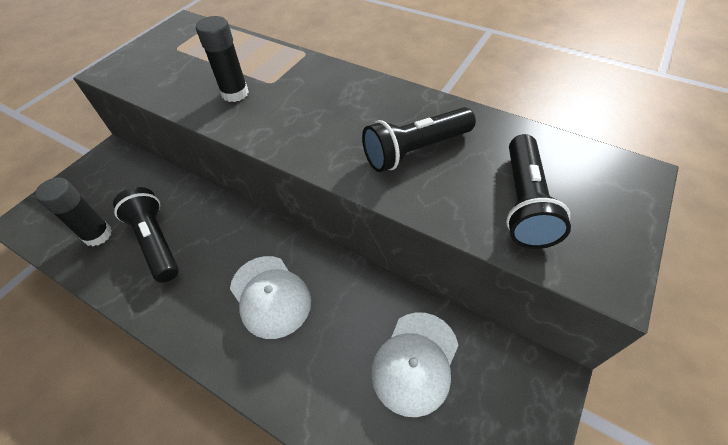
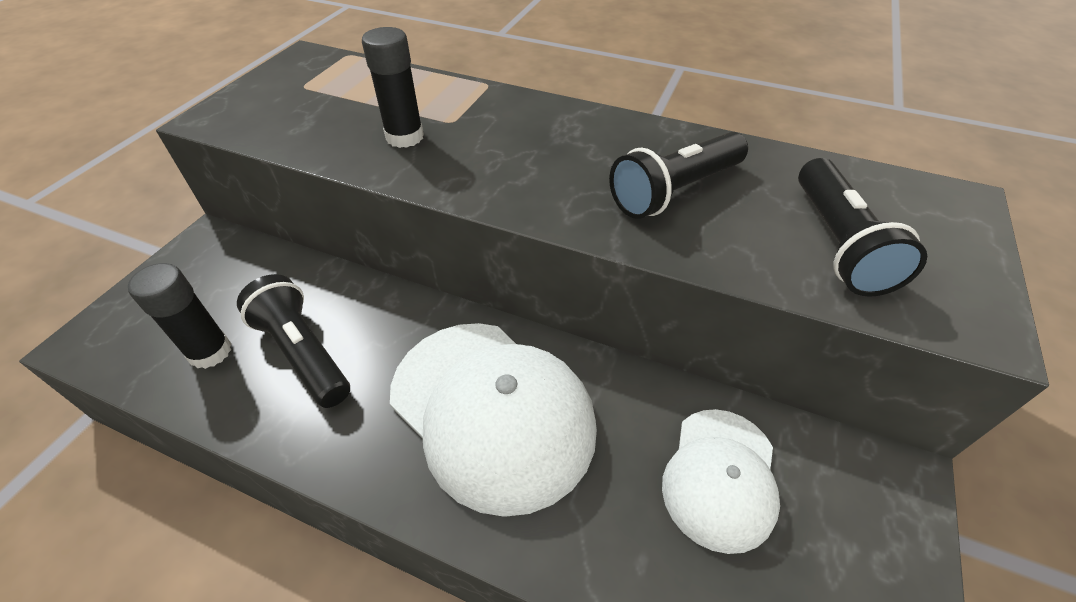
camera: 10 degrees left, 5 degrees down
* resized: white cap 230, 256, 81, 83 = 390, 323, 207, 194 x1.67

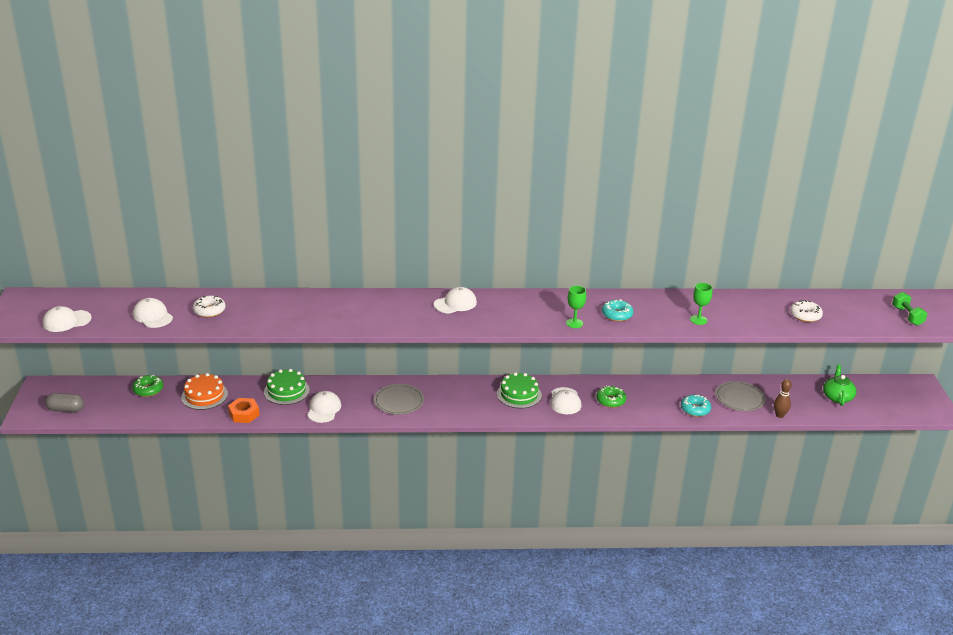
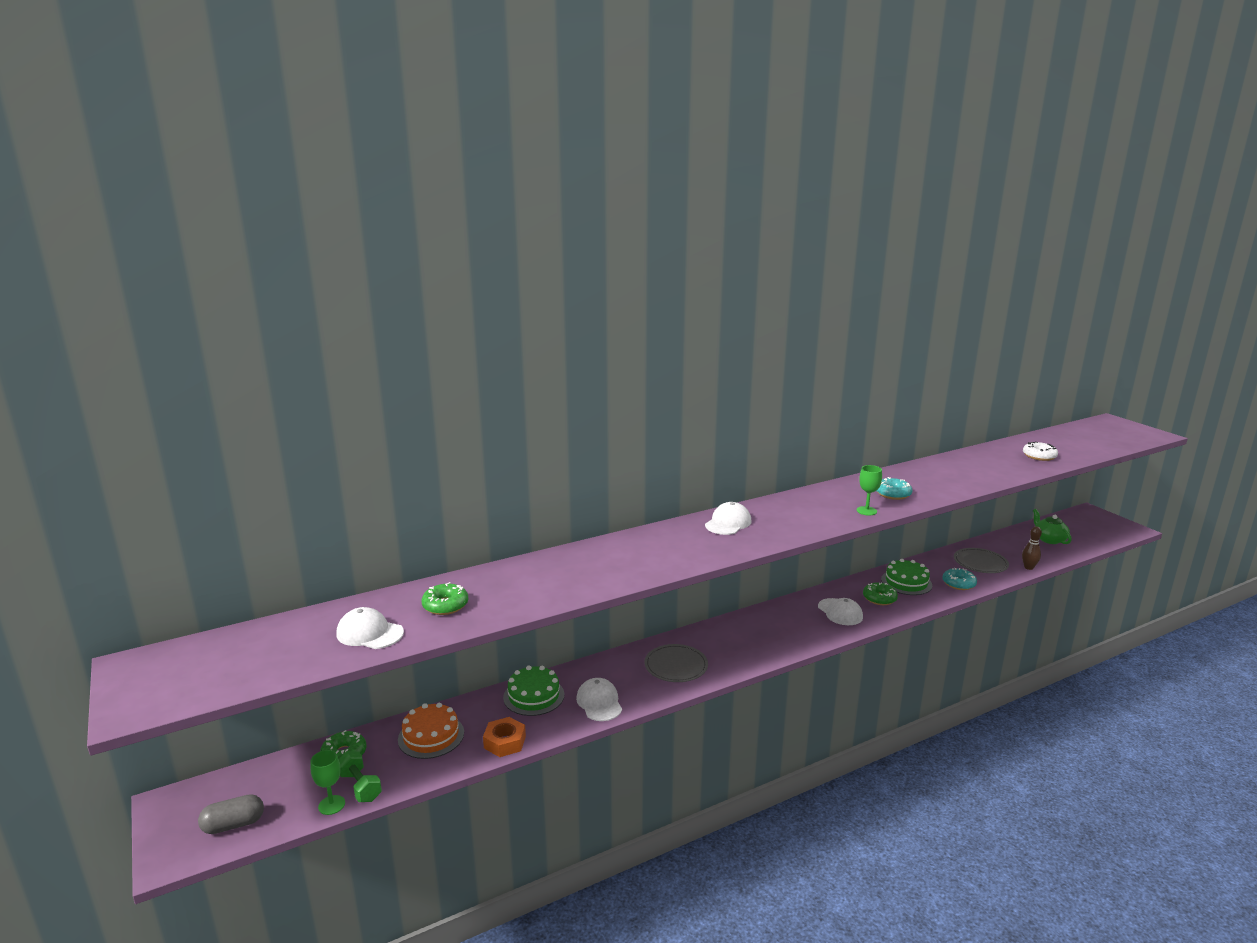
camera: 25 degrees left, 10 degrees down
* removed: white cap 43, 306, 49, 26
* recoloured: white donut 193, 296, 33, 22 to green donut 421, 582, 47, 33
* moved: green cake 497, 372, 45, 36 to 881, 559, 51, 36
* moved: green goblet 690, 283, 22, 42 to 311, 750, 34, 65
* moved: green dumbbell 892, 292, 35, 34 to 339, 751, 43, 51

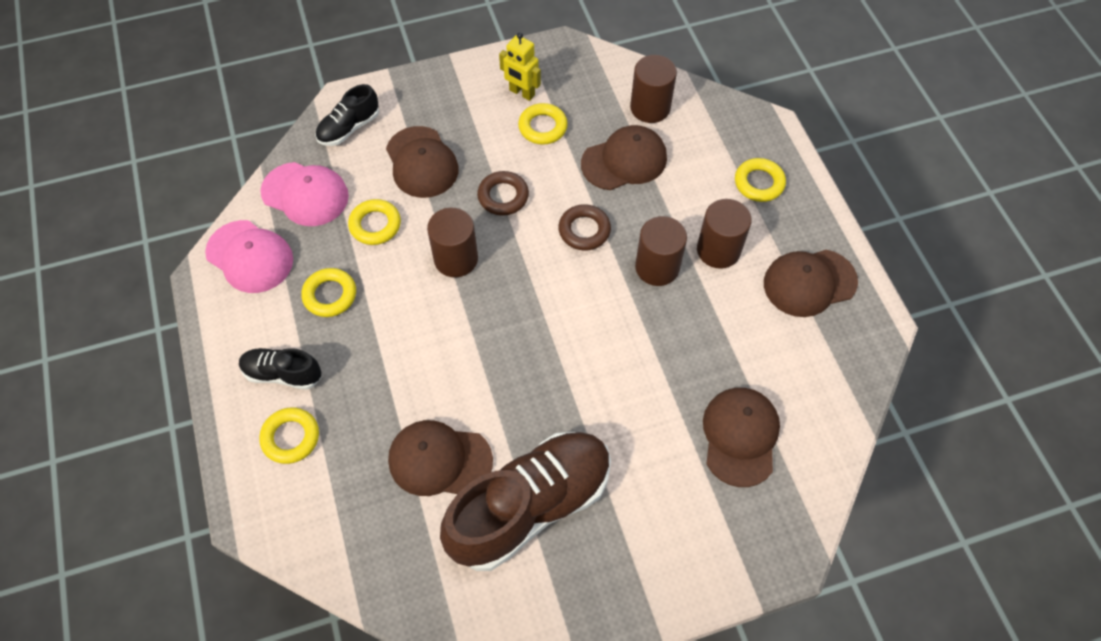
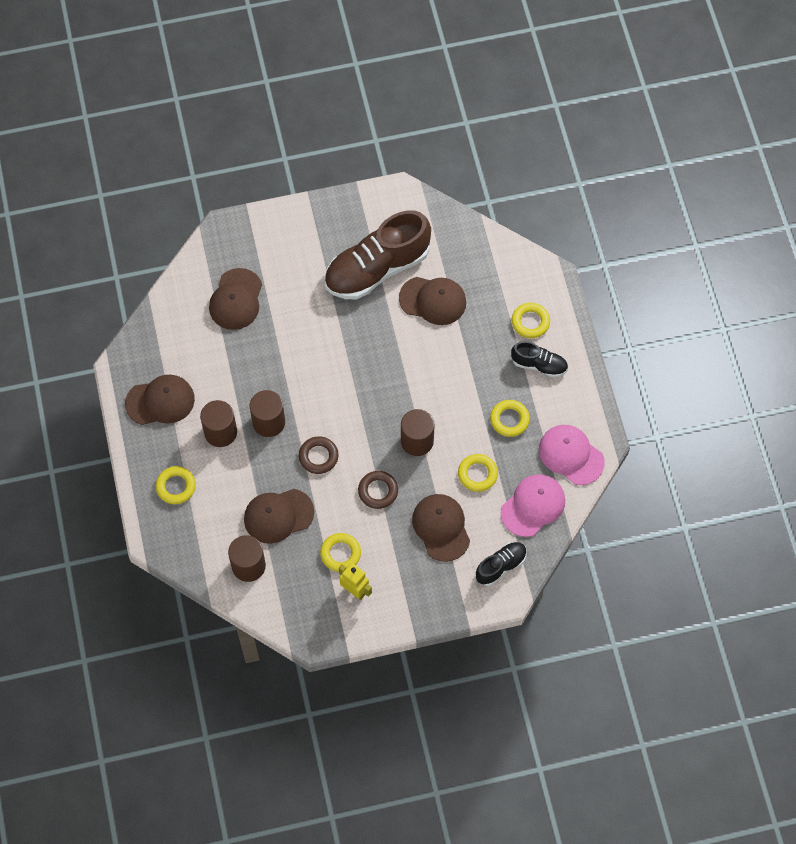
camera: 175 degrees left, 5 degrees up
* turned: pink cap 260, 162, 89, 64 = 501, 474, 64, 63 105 degrees clockwise

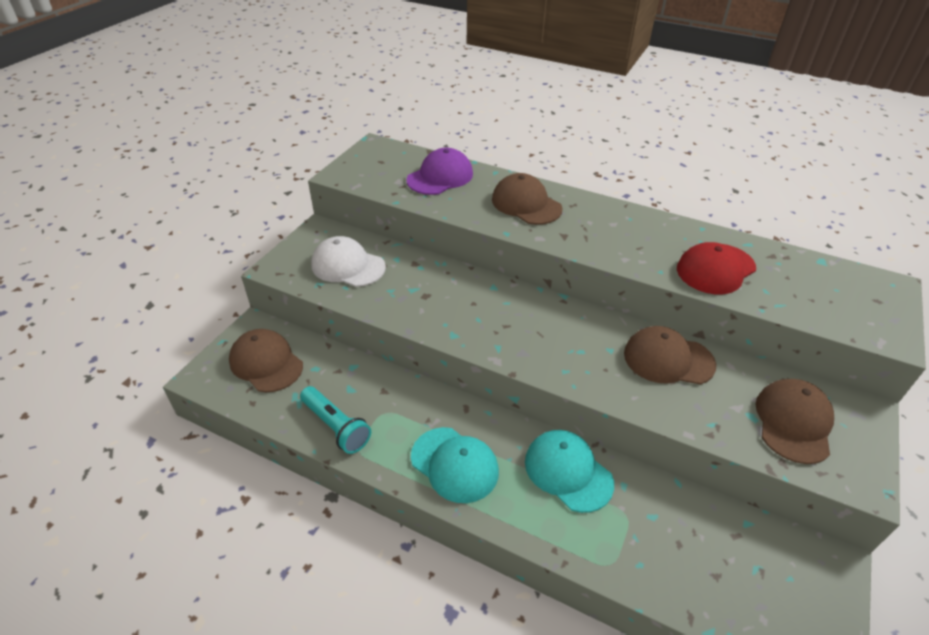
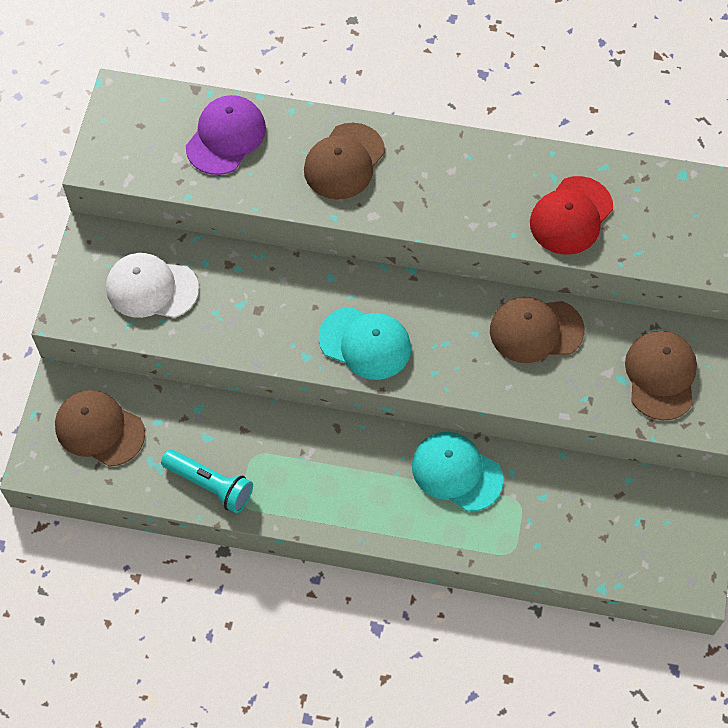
camera: 15 degrees left, 20 degrees up
* moved: turquoise cap 411, 427, 88, 76 to 319, 307, 92, 73
* turned: brown cap 492, 173, 70, 52 = 304, 123, 81, 77 90 degrees counterclockwise

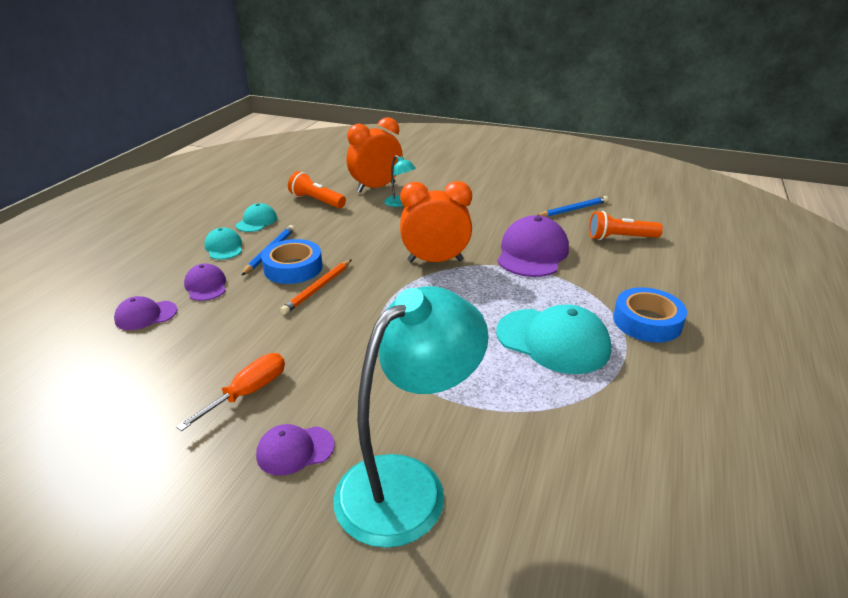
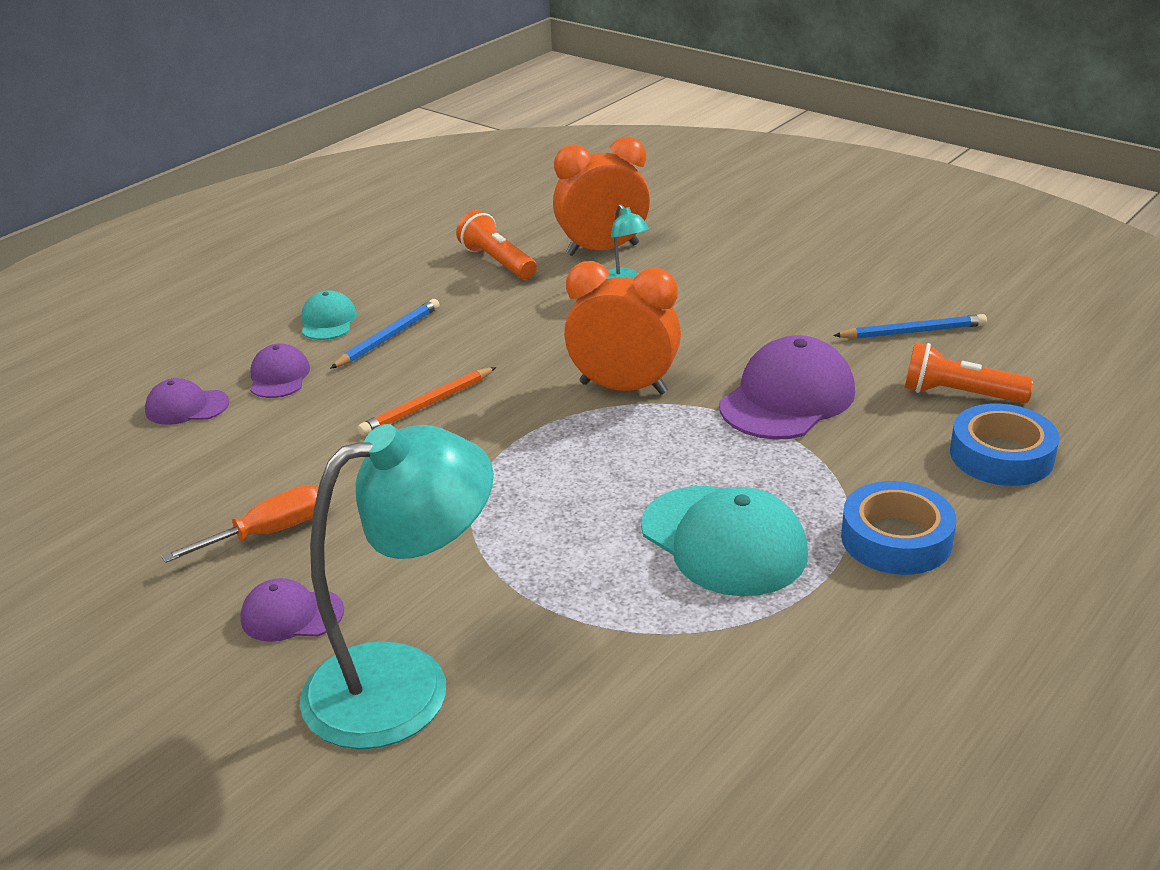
camera: 20 degrees right, 0 degrees up
* removed: turquoise cap 236, 203, 41, 29
* moved: blue tape 261, 239, 62, 45 to 950, 404, 109, 82

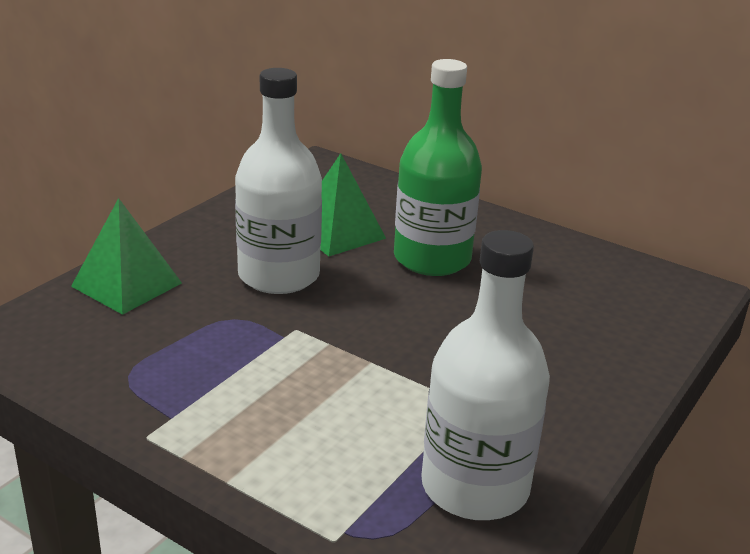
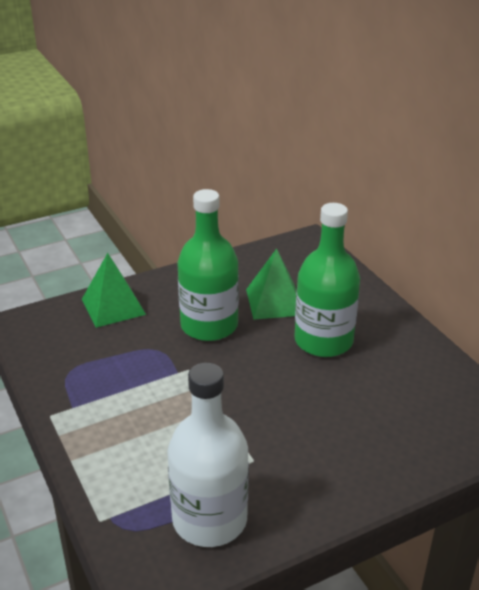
camera: 30 degrees right, 5 degrees up
* recoloured: white bottle 235, 68, 87, 226 to green bottle 177, 189, 62, 152

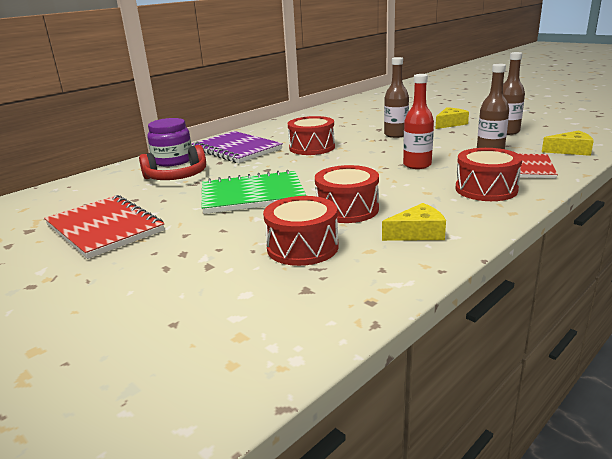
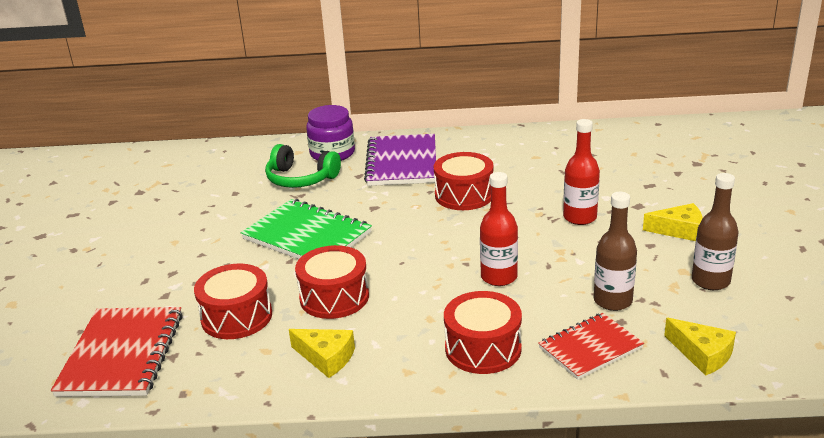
camera: 45 degrees right, 5 degrees up
* moved: red notebook 44, 195, 121, 64 to 51, 307, 132, 90
* recoloured: red headphones 139, 145, 67, 35 to green headphones 265, 144, 76, 44
* recoloured: brown bottle 384, 57, 25, 81 to red bottle 563, 119, 37, 106

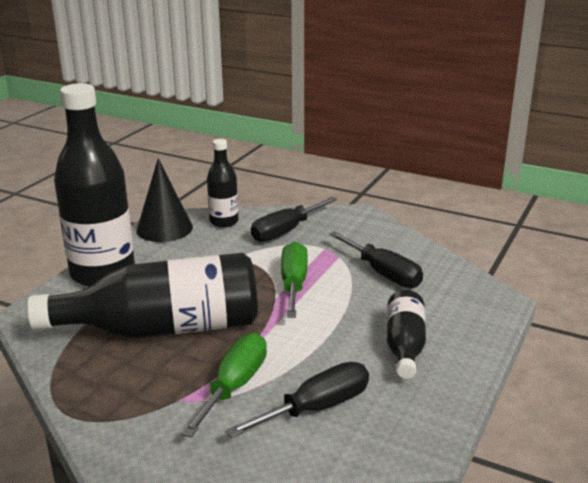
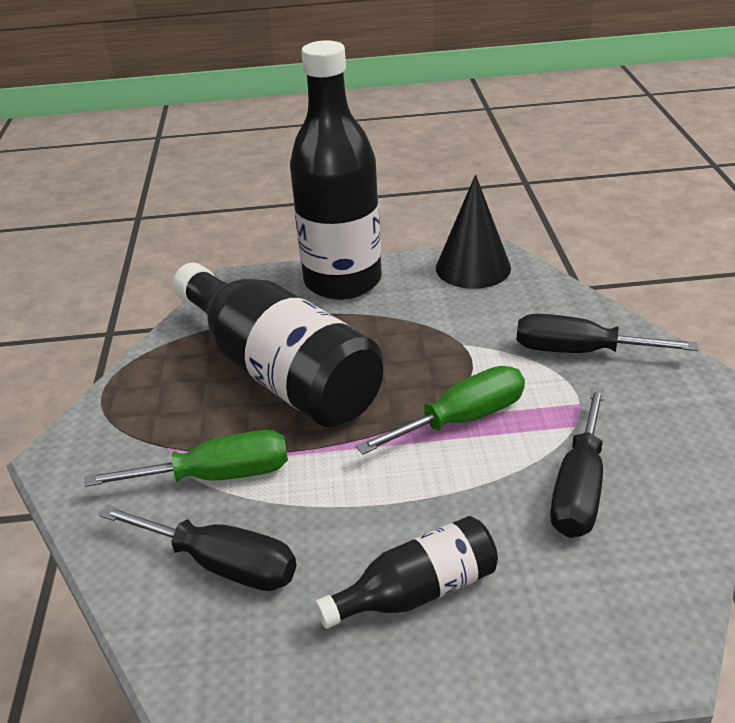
camera: 60 degrees right, 10 degrees up
* removed: black bottle 207, 139, 32, 89

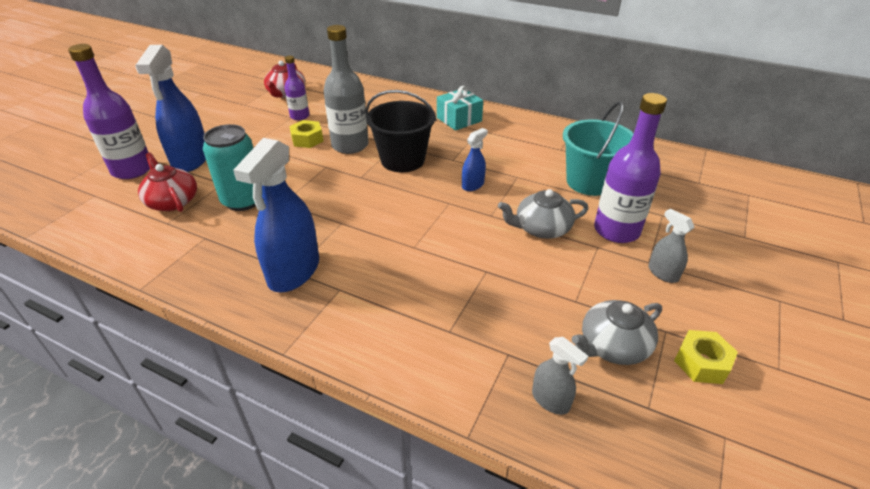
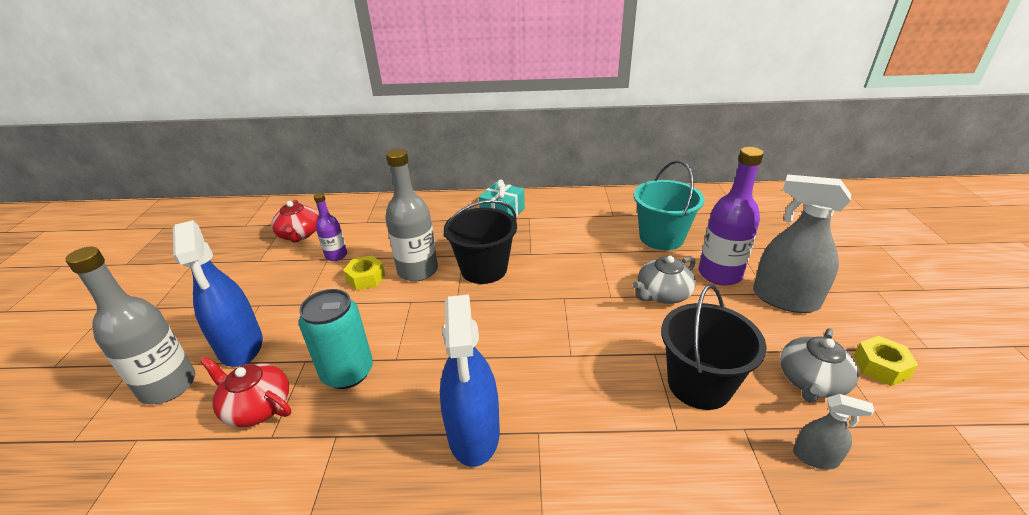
camera: 25 degrees left, 5 degrees down
* recoloured: purple bottle 68, 44, 82, 135 to grey bottle 66, 247, 130, 158
* removed: blue spray bottle 462, 128, 26, 63
* resized: grey spray bottle 648, 208, 46, 75 = 753, 174, 98, 139 x2.04
* added: black bucket 661, 284, 106, 126

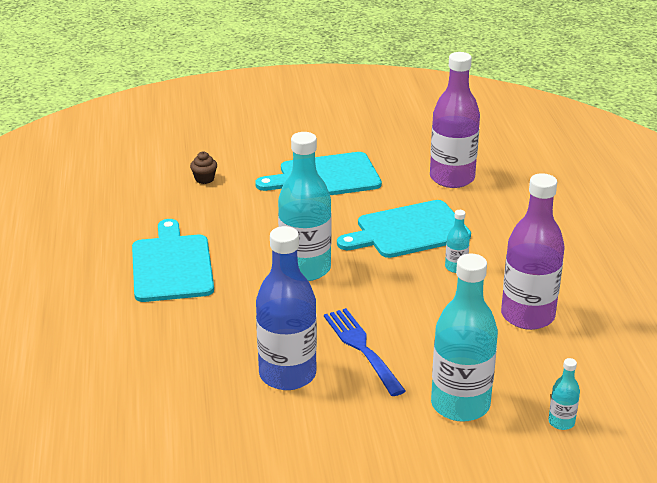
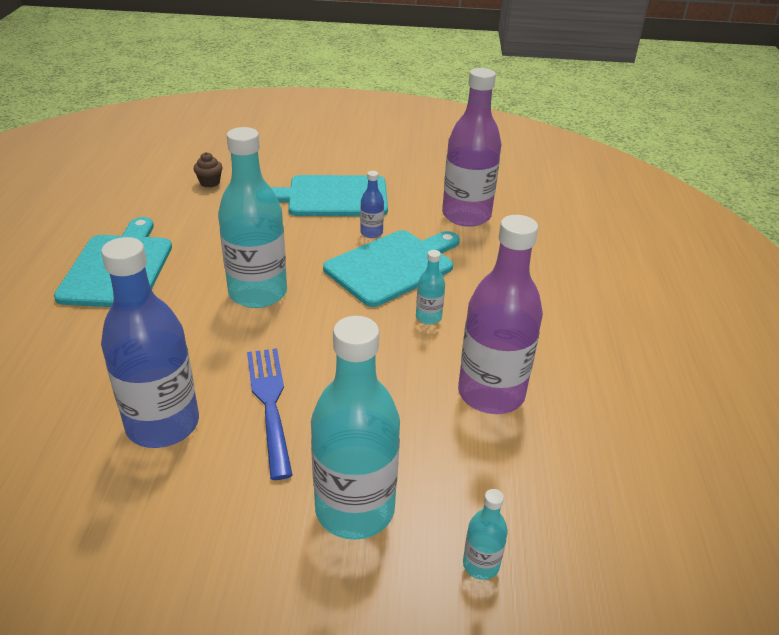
camera: 10 degrees right, 5 degrees up
* turned: turquoise cutting board 337, 200, 134, 58 = 323, 230, 137, 77 150 degrees clockwise
* added: blue bottle 360, 171, 24, 67

